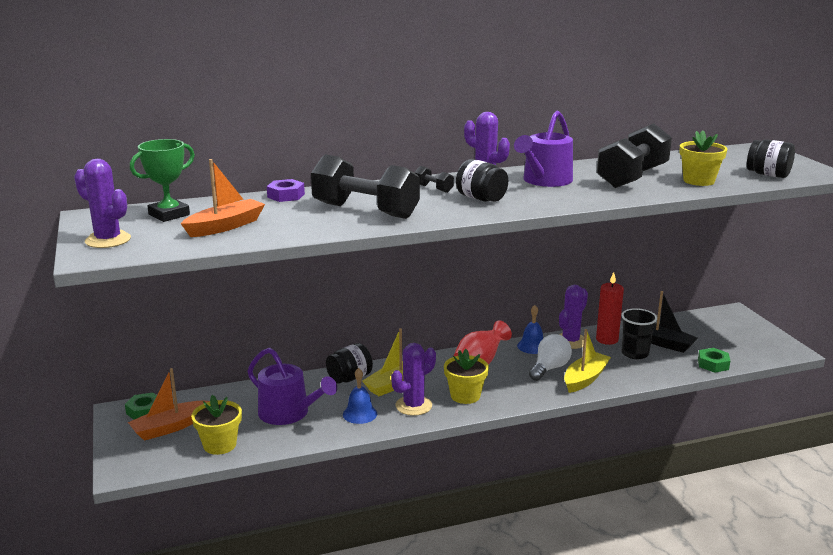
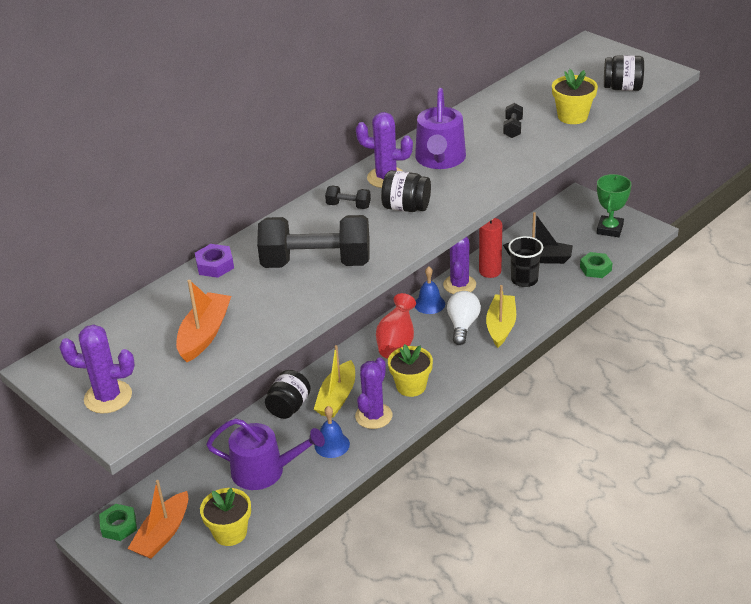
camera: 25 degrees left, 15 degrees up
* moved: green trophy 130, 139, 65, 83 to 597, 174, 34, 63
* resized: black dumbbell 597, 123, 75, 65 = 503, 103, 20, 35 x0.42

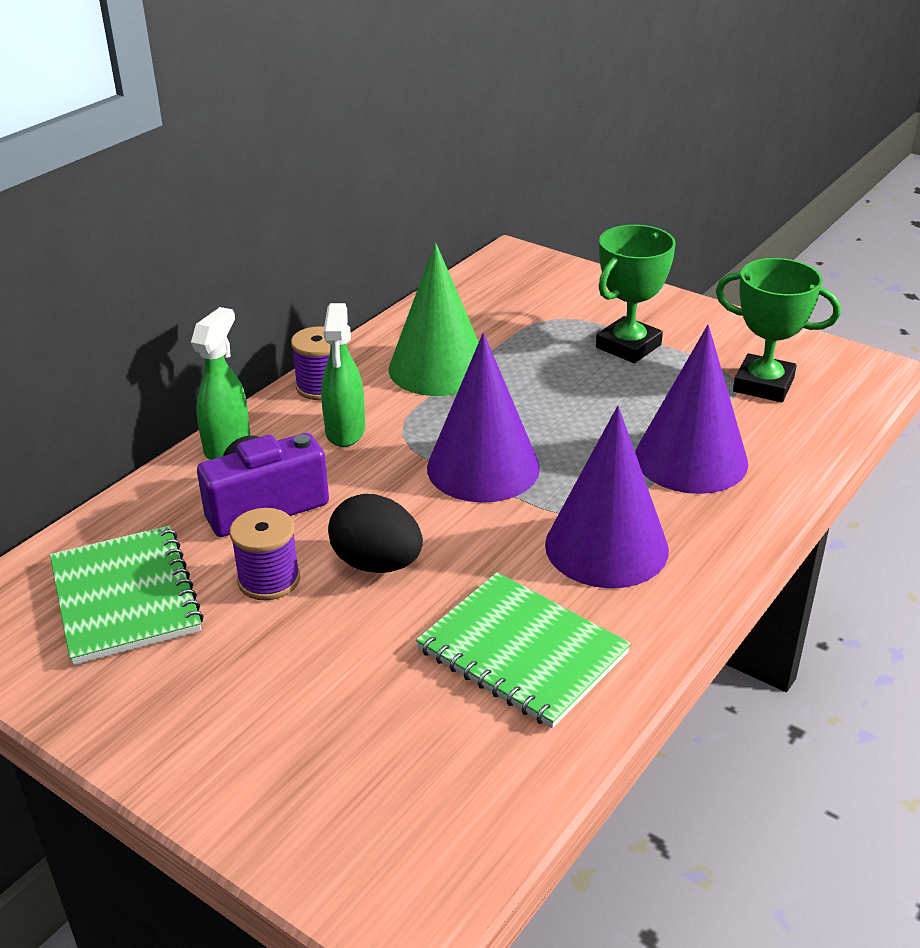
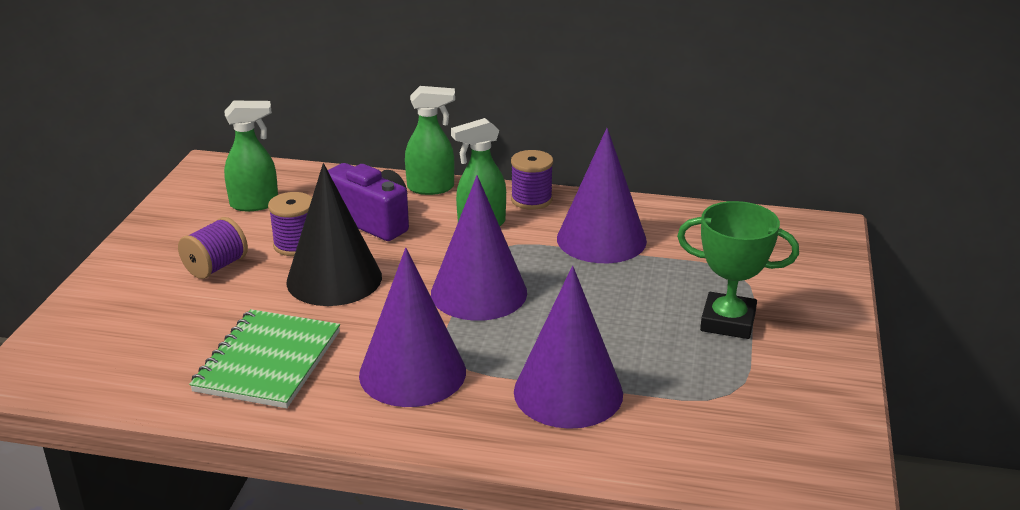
camera: 65 degrees right, 5 degrees down
* replaced: green notebook 50, 525, 154, 140 to green spray bottle 224, 101, 54, 110
* replaced: black egg 328, 494, 95, 79 to black cone 286, 163, 96, 143
* recoloured: green cone 389, 242, 90, 154 to purple cone 557, 128, 90, 135
* removed: green trophy 716, 258, 125, 144
* added: purple spool 178, 217, 70, 62

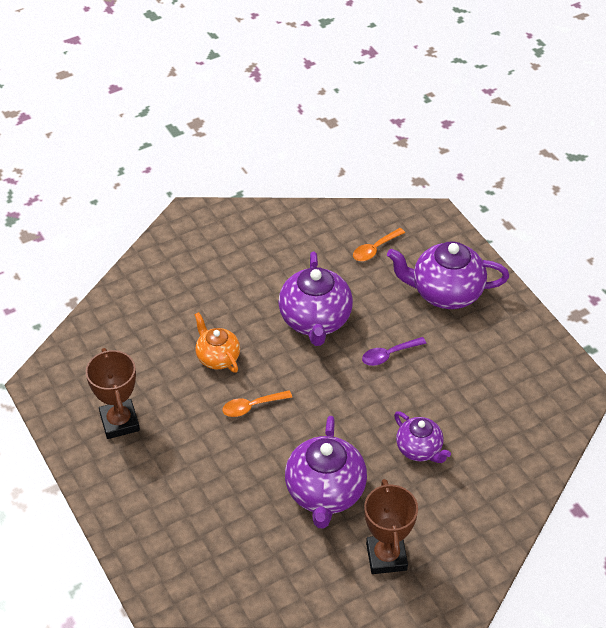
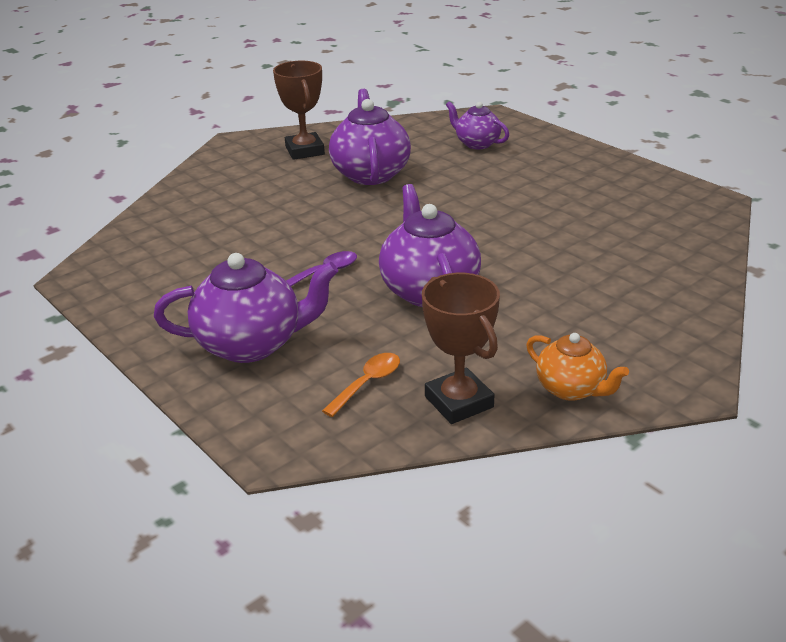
camera: 170 degrees right, 15 degrees down
* moved: brown trophy 86, 348, 54, 91 to 422, 273, 78, 151
* moved: orange teapot 194, 312, 46, 61 to 526, 333, 103, 68
* removed: orange spoon 222, 390, 70, 27
* moved: purple teapot 394, 411, 57, 52 to 446, 101, 63, 48

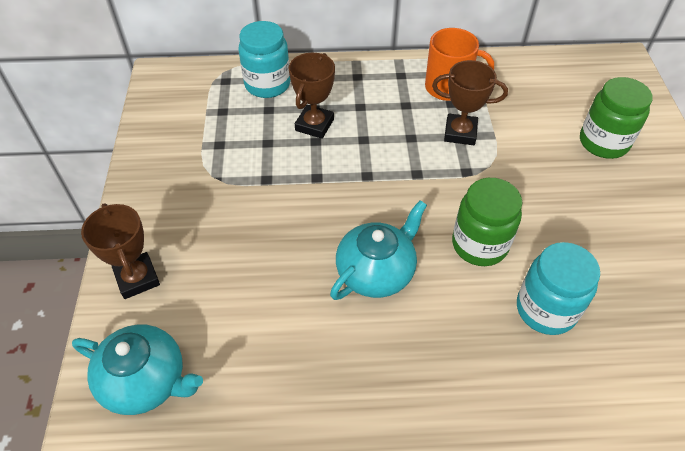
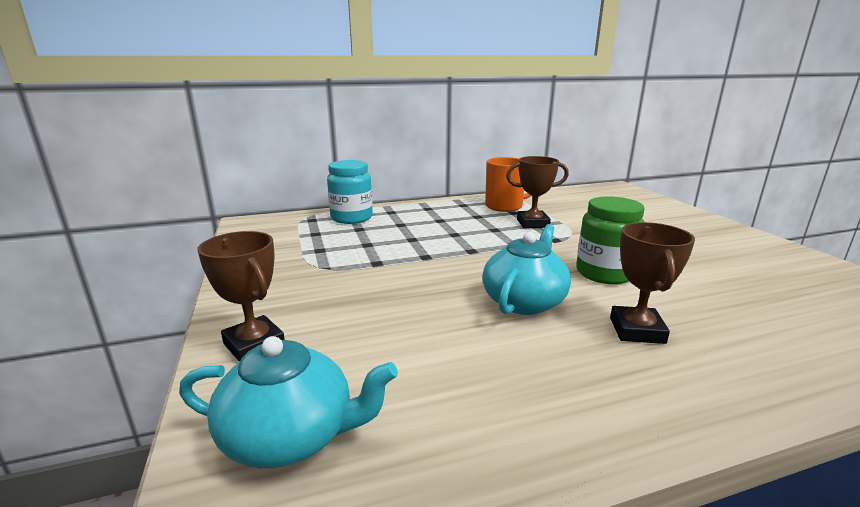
camera: 15 degrees left, 30 degrees down
* moved: brown trophy 289, 53, 46, 86 to 610, 222, 85, 122
* removed: turquoise jar 517, 242, 83, 93
* removed: green jar 580, 77, 73, 82

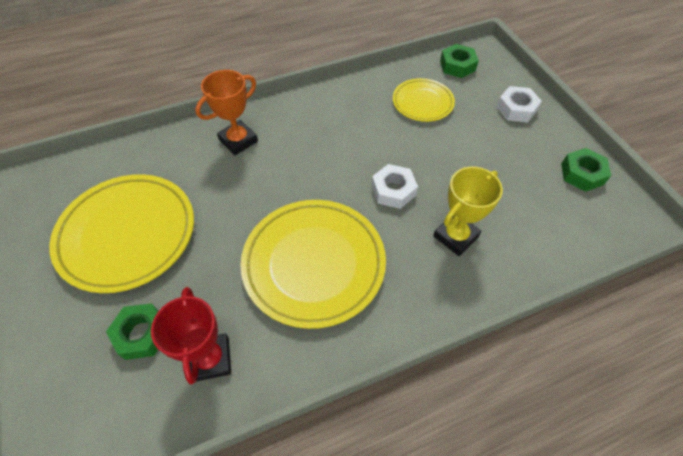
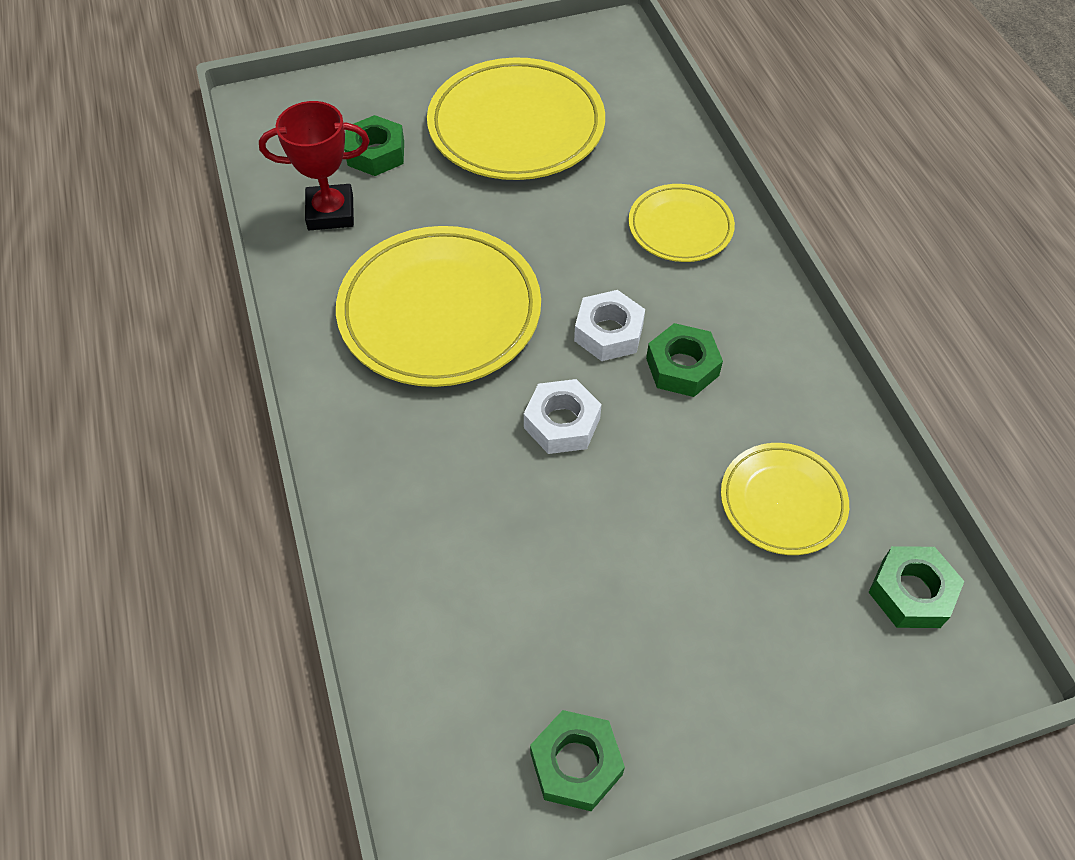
camera: 95 degrees right, 0 degrees up
* replaced: orange trophy 195, 70, 63, 85 to yellow plate 628, 184, 107, 78
* removed: yellow trophy 433, 167, 70, 89
* moved: white nut 497, 86, 45, 37 to 574, 290, 71, 71
* added: green nut 646, 323, 77, 74

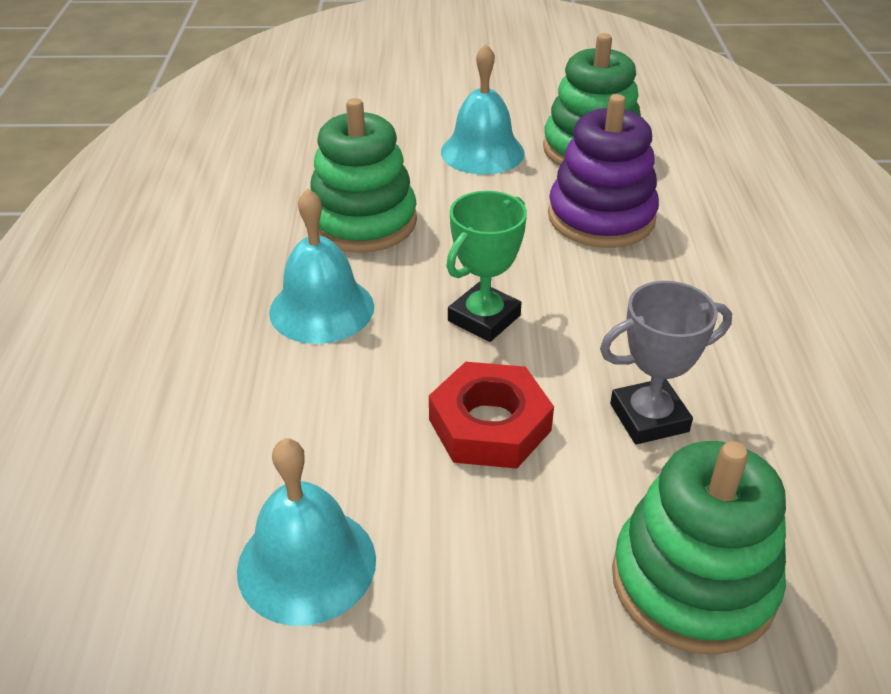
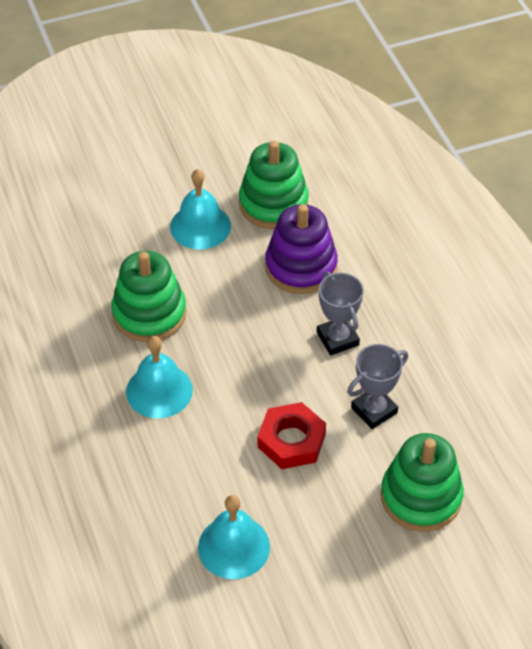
camera: 20 degrees left, 10 degrees up
* removed: green trophy 446, 191, 81, 151
* added: grey trophy 317, 271, 47, 85

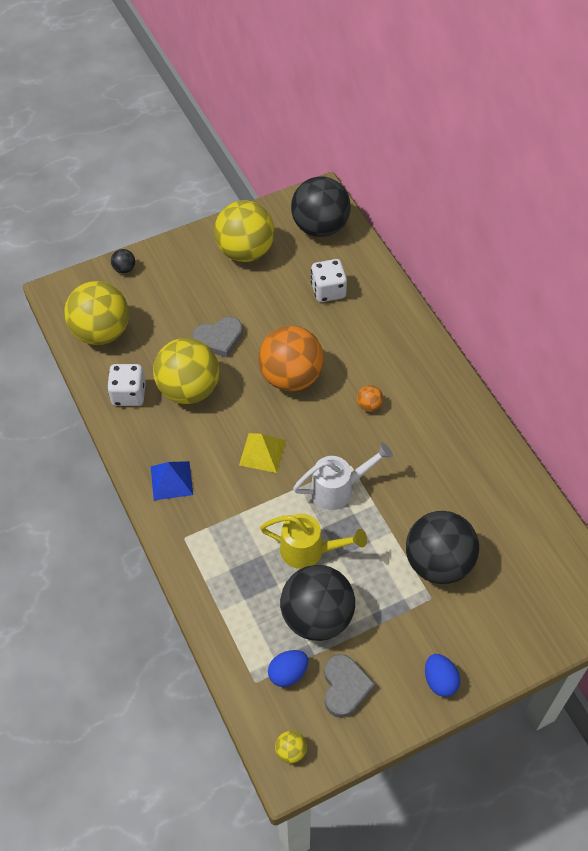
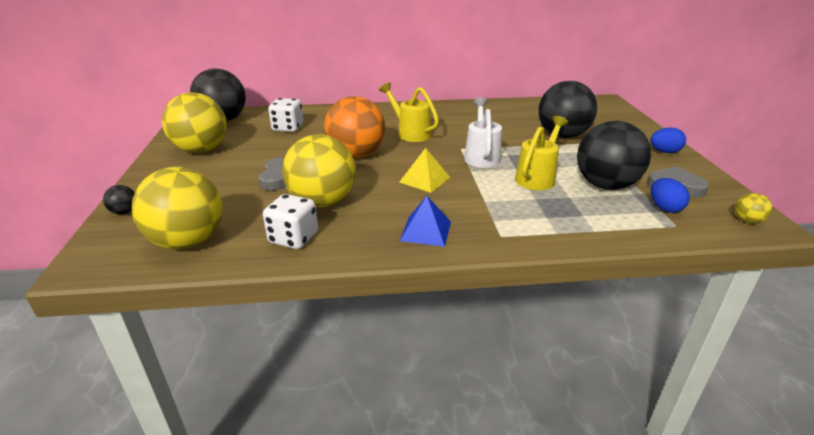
camera: 70 degrees left, 25 degrees down
* replaced: orange ball 357, 385, 26, 27 to yellow watering can 379, 82, 60, 60

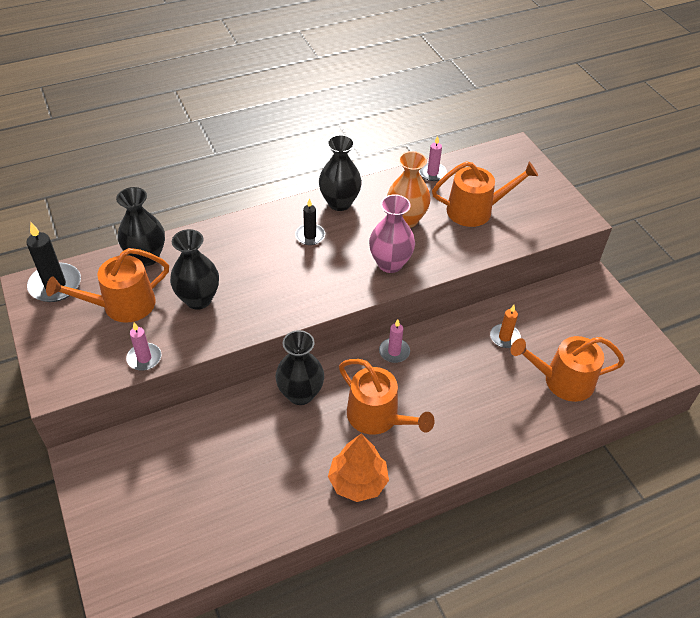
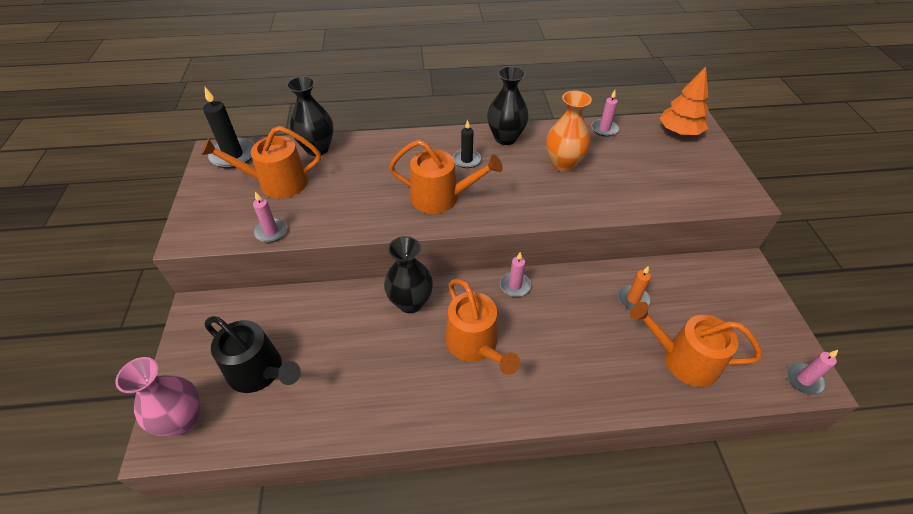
camera: 20 degrees right, 0 degrees up
* removed: black vase 170, 229, 49, 81
* moved: orange tree 328, 434, 61, 68 to 660, 67, 49, 68
* moved: pink vase 369, 194, 46, 79 to 115, 357, 86, 79
* moved: orange watering can 432, 161, 106, 66 to 389, 140, 114, 74
* added: black watering can 205, 316, 96, 77
* added: pink candle 787, 350, 51, 45

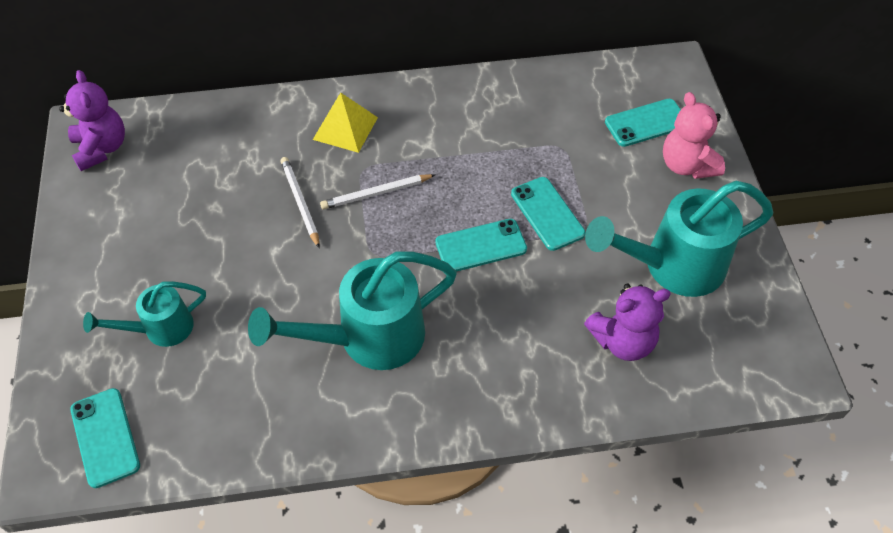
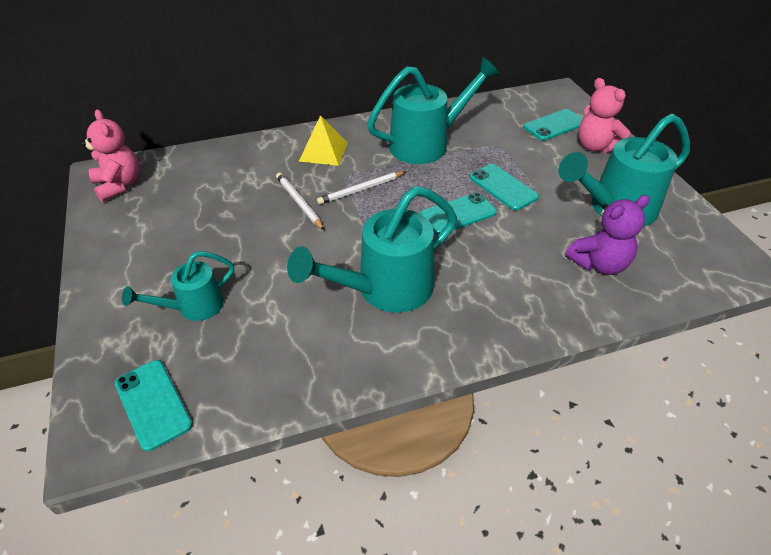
camera: 10 degrees left, 10 degrees down
* recoloured: purple teddy bear 59, 70, 66, 101 to pink teddy bear 81, 109, 59, 93
* added: turquoise watering can 367, 57, 133, 107

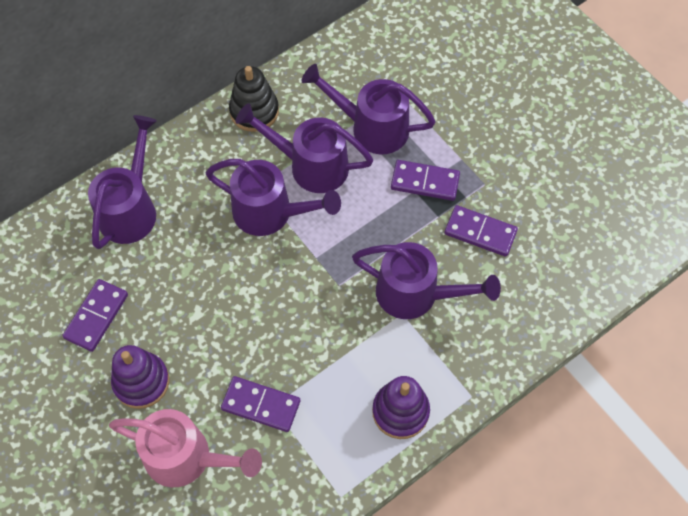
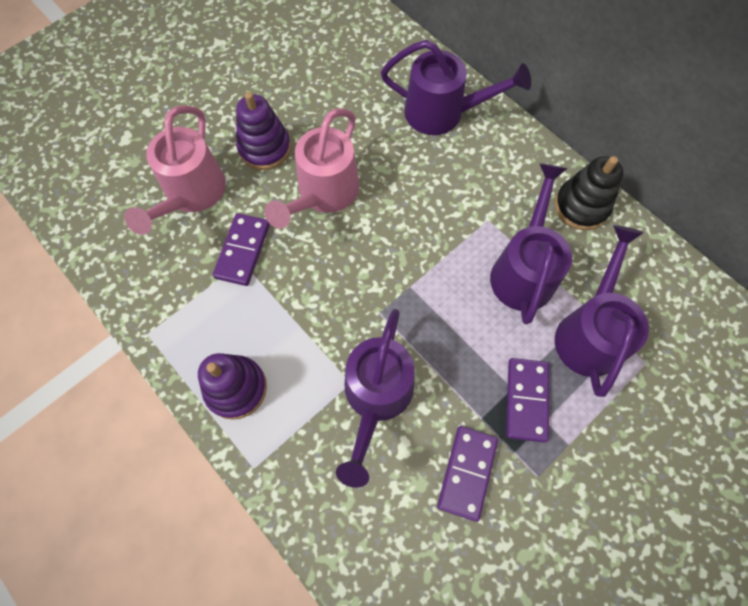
camera: 85 degrees right, 5 degrees up
* removed: purple domino 62, 279, 66, 73
* removed: purple watering can 206, 159, 135, 77
* added: pink watering can 265, 108, 94, 120

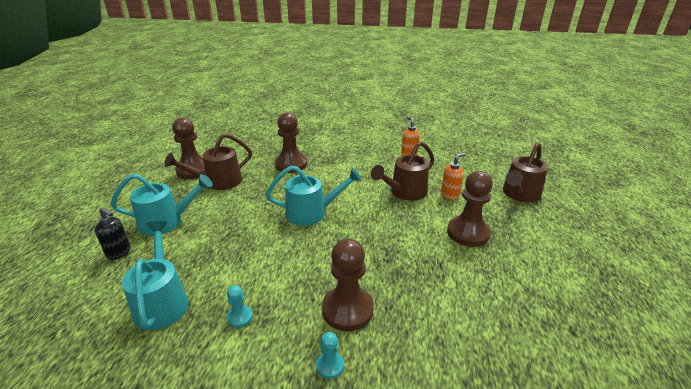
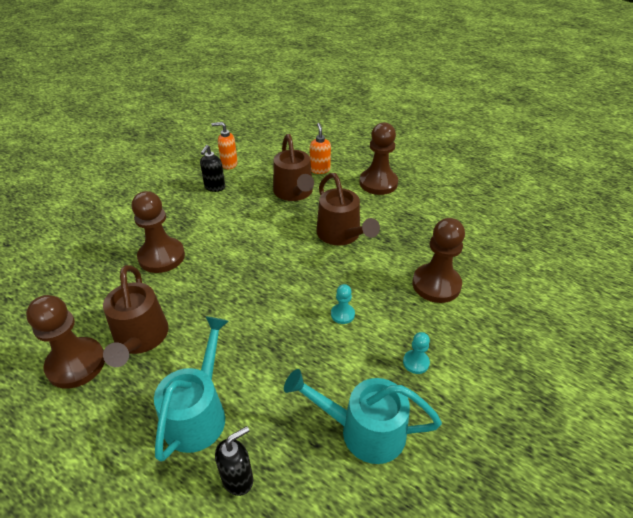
camera: 65 degrees left, 10 degrees up
* removed: turquoise watering can 265, 166, 97, 60
* moved: turquoise pawn 316, 332, 28, 47 to 331, 284, 24, 40
* moved: brown watering can 503, 142, 45, 60 to 316, 173, 64, 73
* added: black soap dispenser 200, 145, 25, 47

